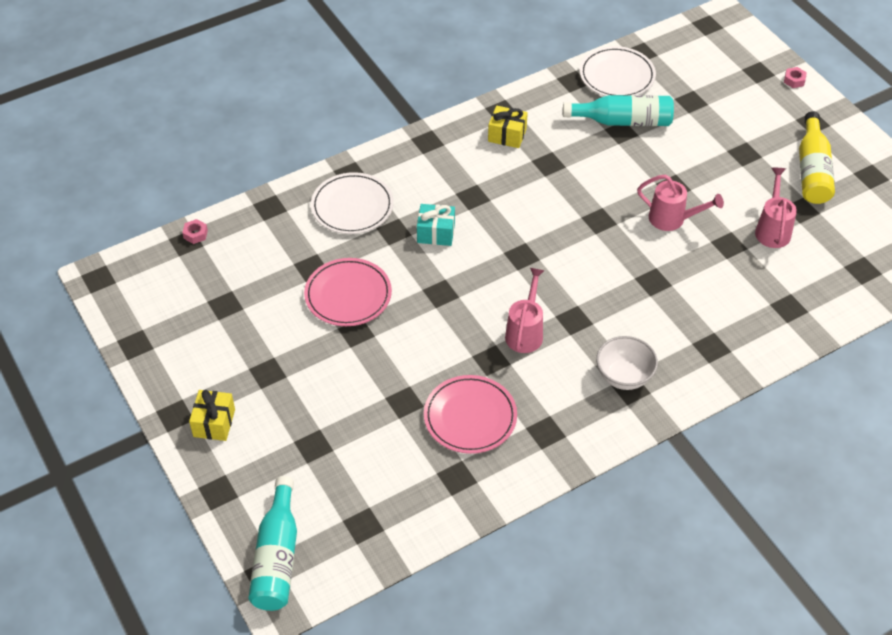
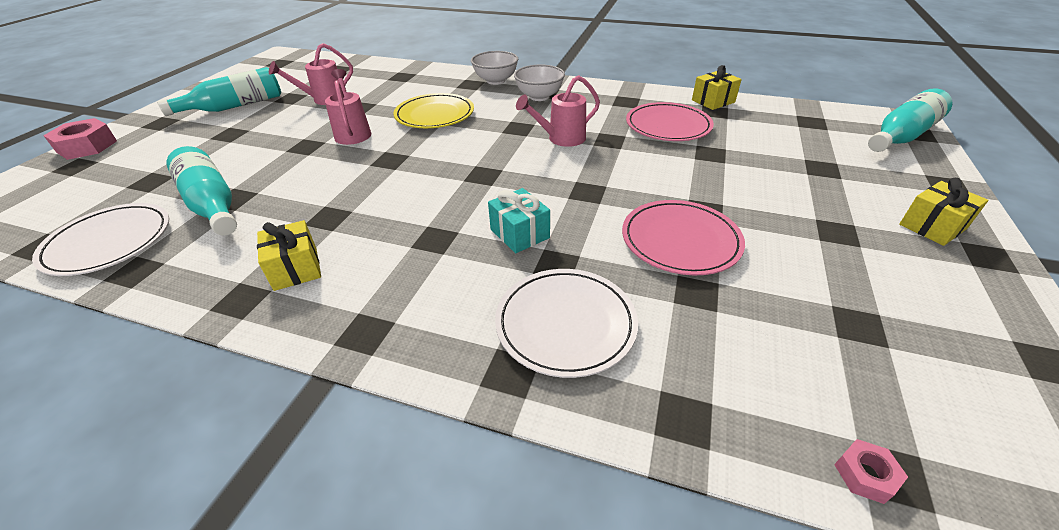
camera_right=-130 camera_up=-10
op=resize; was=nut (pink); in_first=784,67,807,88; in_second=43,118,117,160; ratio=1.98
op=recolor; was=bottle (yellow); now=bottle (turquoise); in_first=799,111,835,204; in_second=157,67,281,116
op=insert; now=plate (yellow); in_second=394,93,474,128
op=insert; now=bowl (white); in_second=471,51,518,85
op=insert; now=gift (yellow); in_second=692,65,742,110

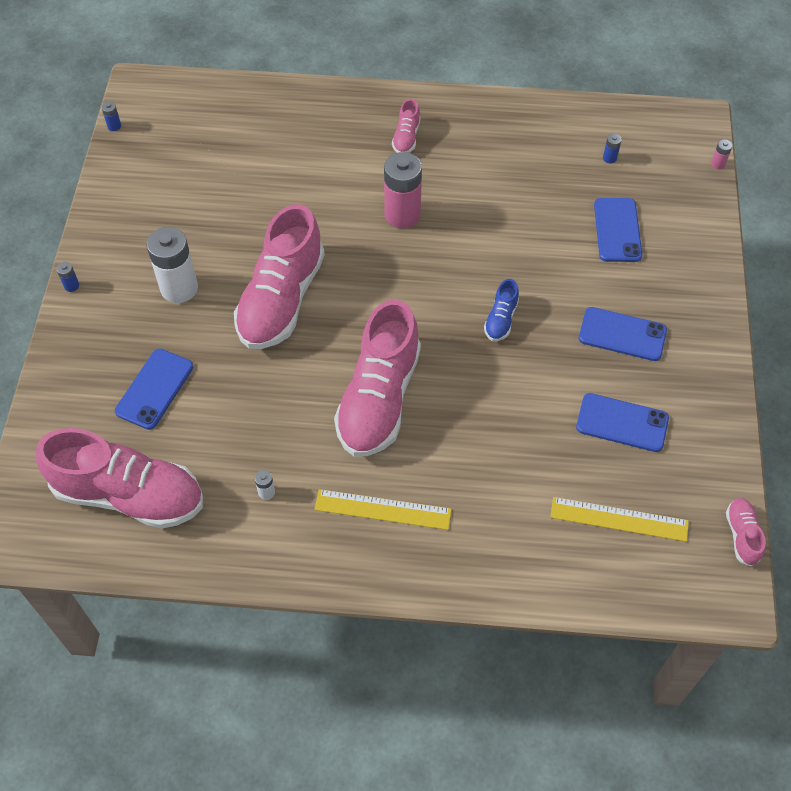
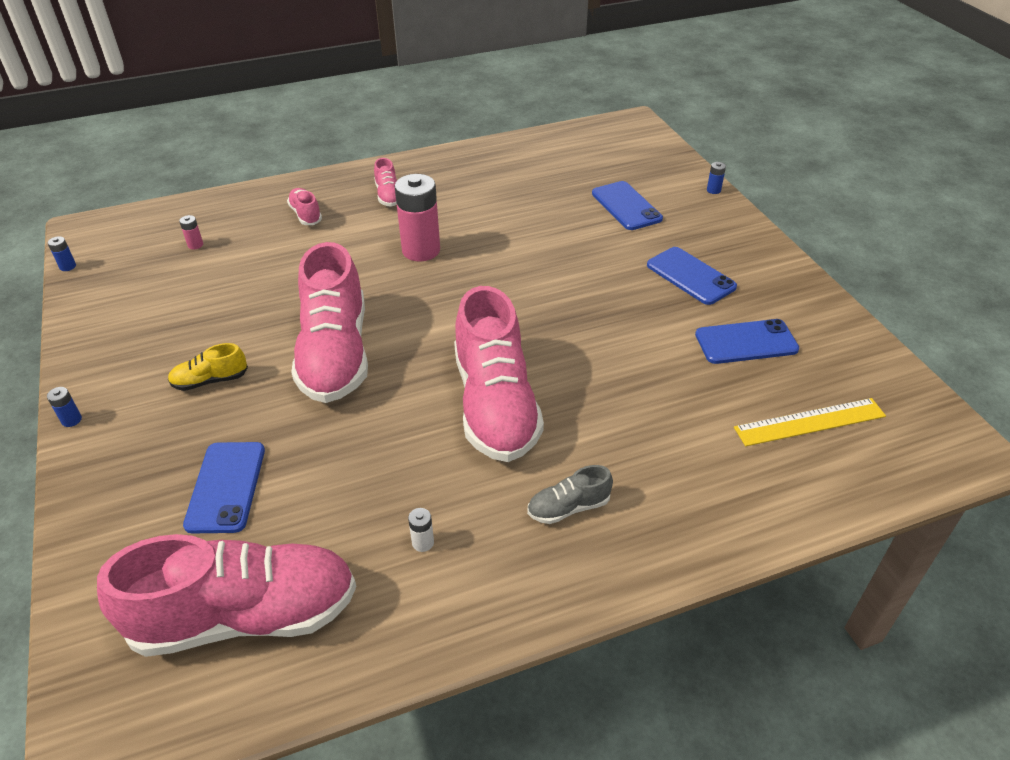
camera_right=-25 camera_up=-15
op=replace; was=battery (white); now=shoe (yellow); in_first=147,227,198,303; in_second=168,343,248,391
op=replace; was=ruler (yellow); now=shoe (grey); in_first=314,489,452,530; in_second=527,465,613,524
op=delete; was=shoe (blue); in_first=484,279,519,341
op=rotate; was=phone (blue); in_first=579,307,667,361; in_second=647,247,737,305; clockwise=60
op=move; was=battery (blue); in_first=603,134,622,163; in_second=707,162,726,194
op=move; was=battery (pink); in_first=711,139,732,169; in_second=179,215,203,249
op=move; was=shoe (pink); in_first=726,498,766,566; in_second=287,188,322,225

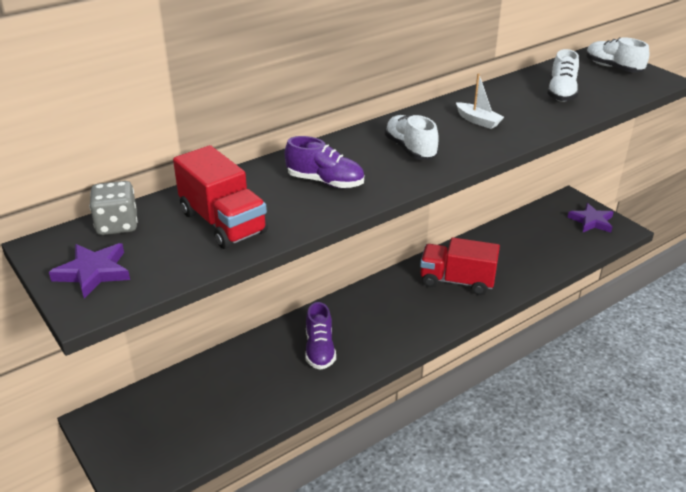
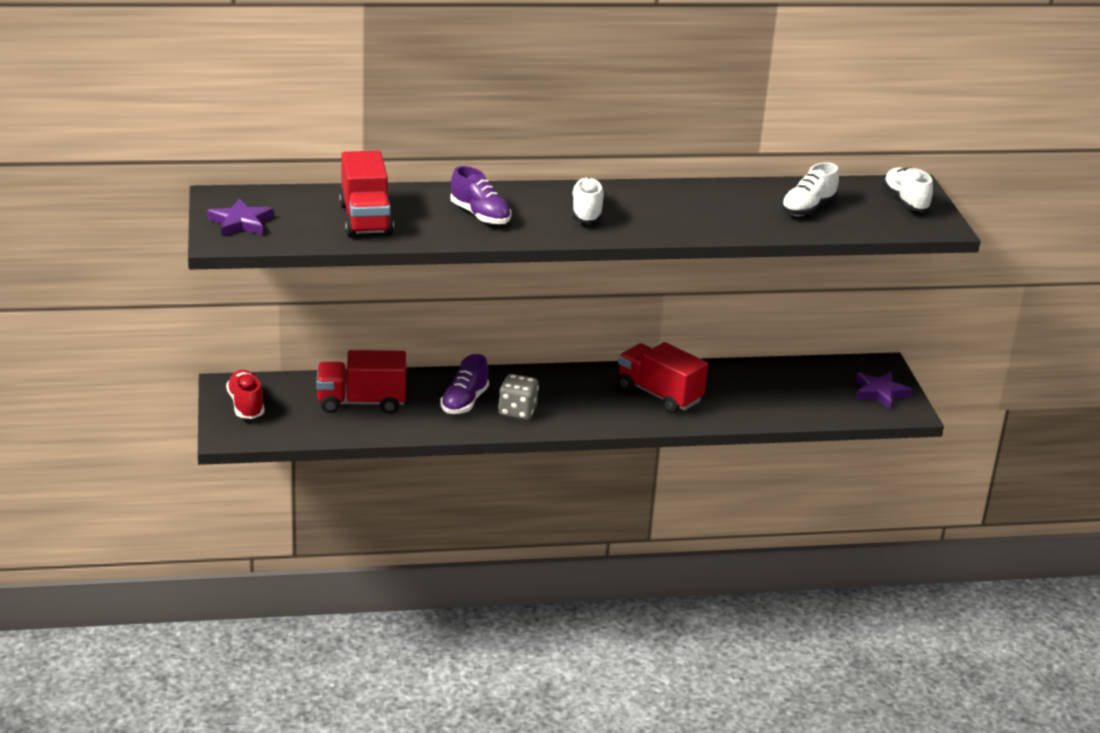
camera_right=25 camera_up=-5
op=move; was=dice (grey); in_first=89,181,138,235; in_second=498,374,539,420
op=delete; was=boat (white); in_first=456,73,504,129
op=insert; now=shoe (red); in_second=226,370,264,419
op=insert; now=truck (red); in_second=316,350,406,414

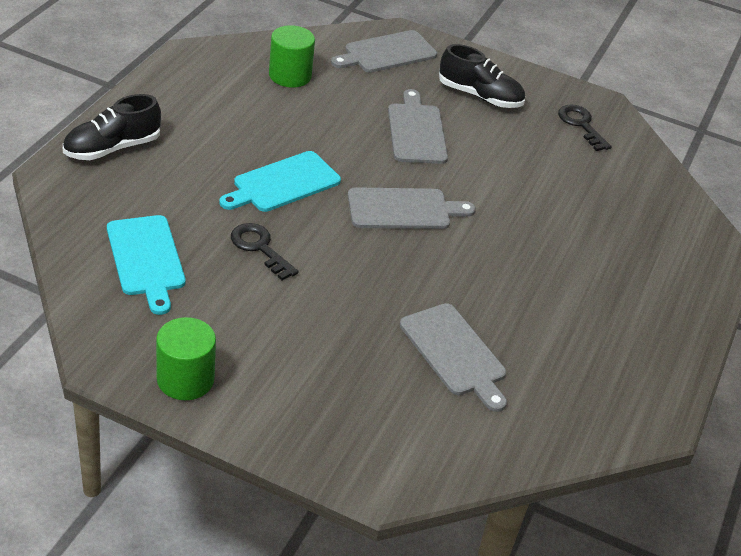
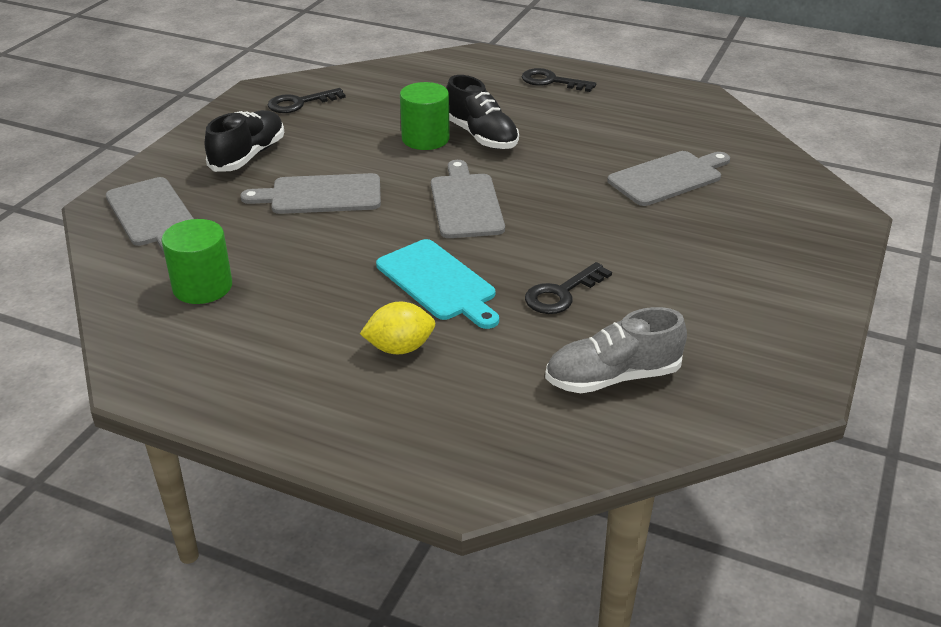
camera_right=-85 camera_up=-5
op=move; was=shoe (black); in_first=63,94,161,160; in_second=447,75,519,149
op=replace; was=cutting board (turquoise); now=shoe (grey); in_first=107,215,185,315; in_second=545,307,687,393
op=move; was=cylinder (green); in_first=156,317,216,400; in_second=400,82,450,150
op=insert; now=lemon (yellow); in_second=360,301,435,354
op=insert; now=key (black); in_second=522,68,596,92

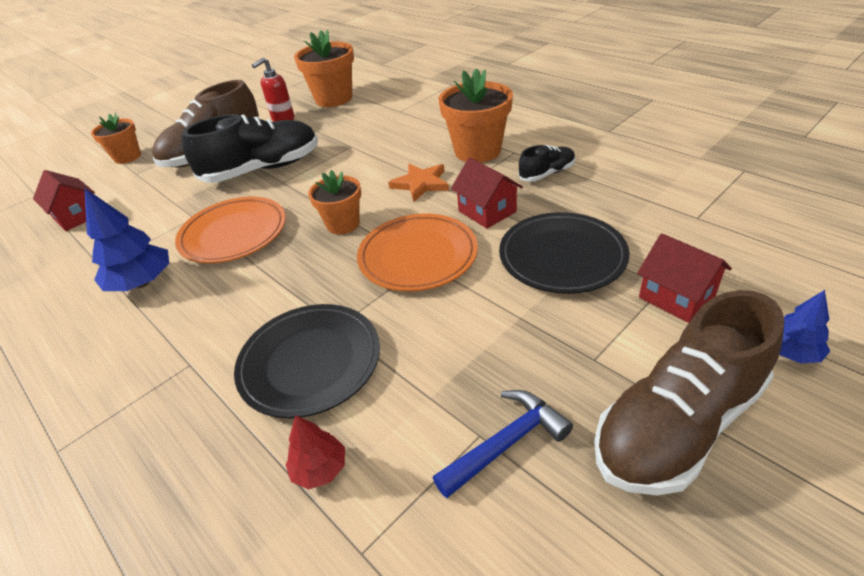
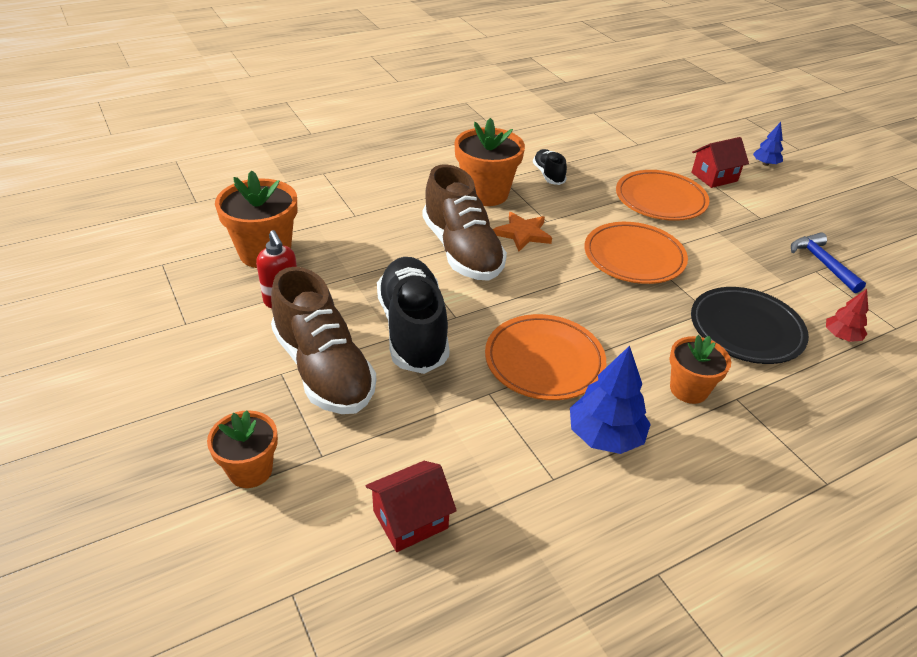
camera_right=-80 camera_up=0
op=move; was=flower pot (orange); in_first=308,170,361,234; in_second=669,335,731,404
op=delete; was=house (red); in_first=451,157,523,229
op=recolor; was=plate (black); now=plate (orange); in_first=499,212,630,294; in_second=616,170,710,221
op=move; was=shoe (brown); in_first=594,290,784,496; in_second=423,164,507,281

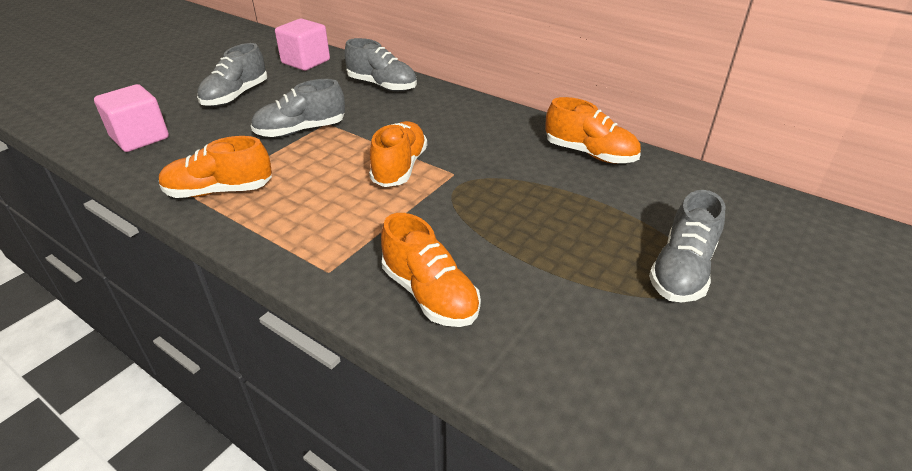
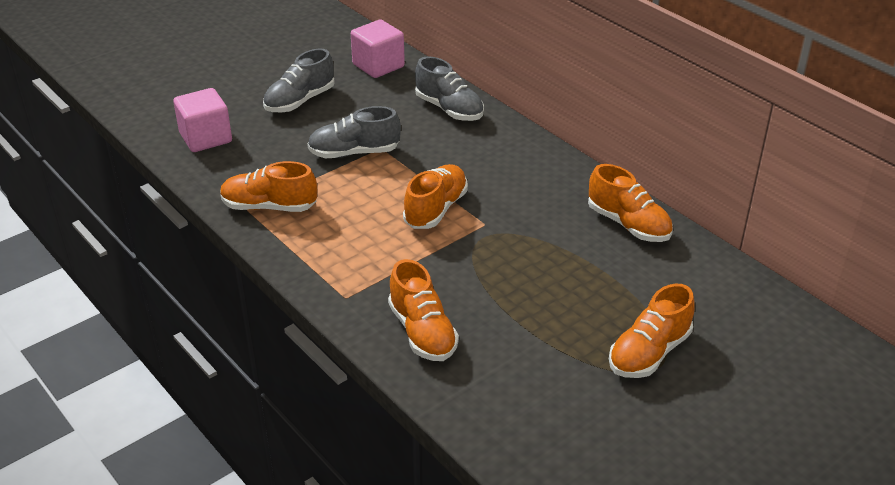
camera_right=15 camera_up=0
op=recolor; was=shoe (grey); now=shoe (orange); in_first=649,190,726,302; in_second=609,284,695,378

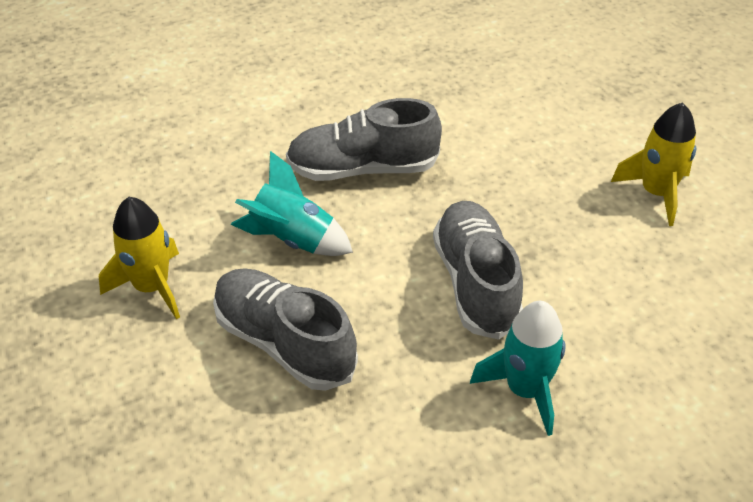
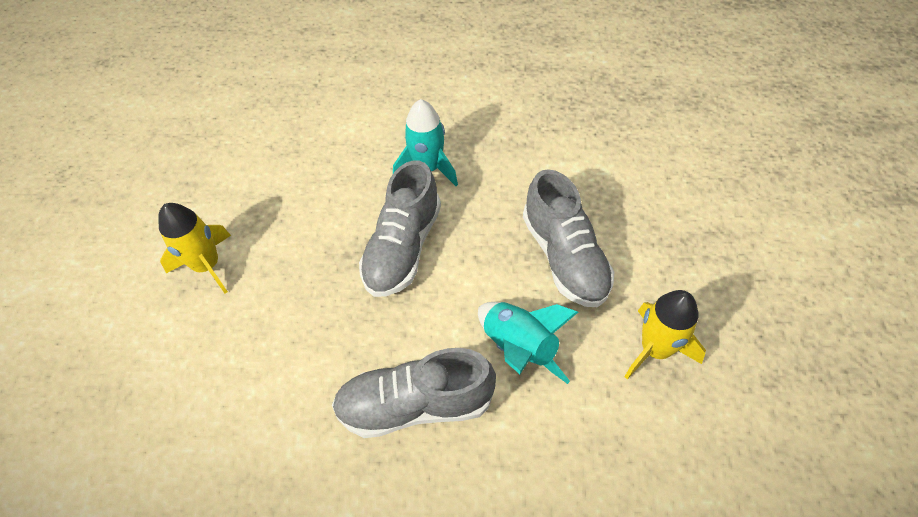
camera_right=-150 camera_up=10
op=rotate; was=shoe (grey); in_first=286,98,442,181; in_second=332,348,496,438; clockwise=150

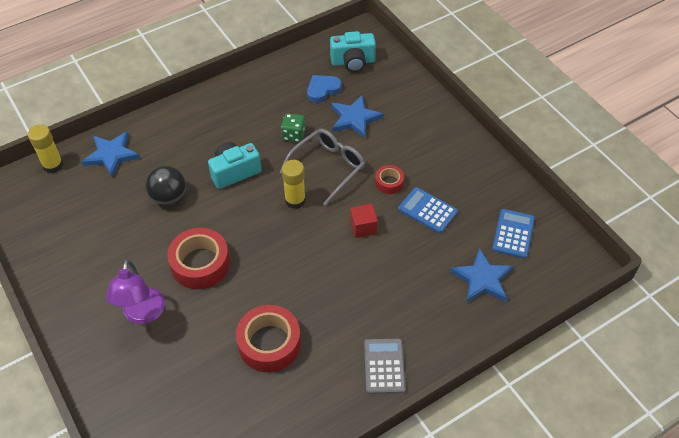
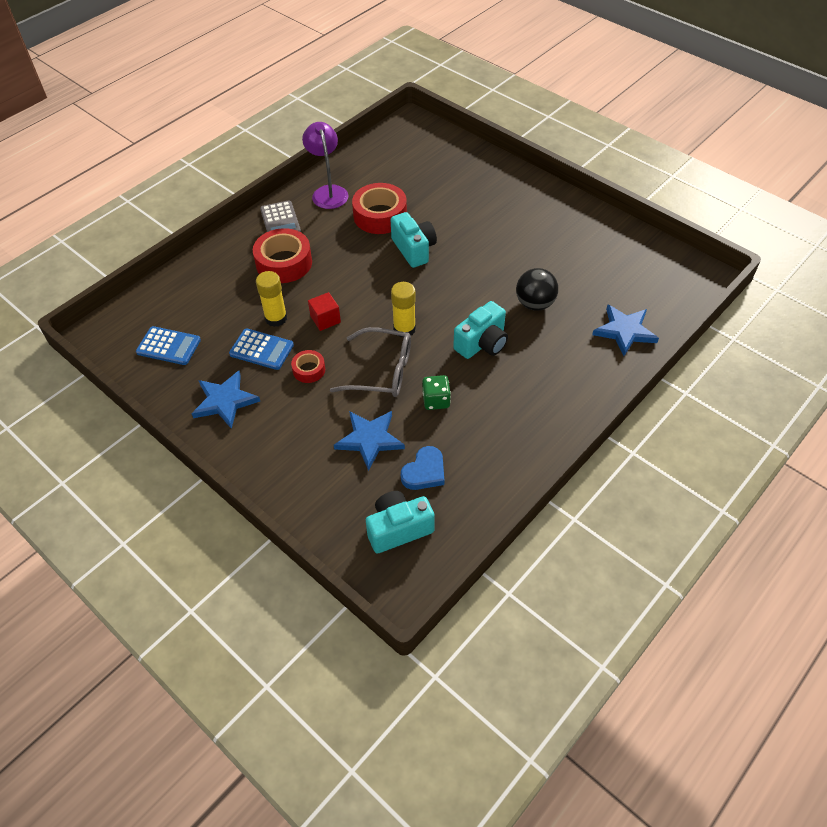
camera_right=165 camera_up=0
op=move; was=glue stick (yellow); in_first=28,124,63,173; in_second=256,271,287,327
op=move; was=lamp (purple); in_first=106,259,165,324; in_second=302,122,348,209
op=move; was=tape (red); in_first=167,228,230,289; in_second=253,228,312,283
op=rotate; was=glasses (grey); in_first=280,129,365,206; in_second=330,327,411,397; clockwise=-105
op=move; was=star (blue); in_first=450,248,513,303; in_second=192,371,260,429
op=rotate; was=calculator (blue); in_first=492,209,535,259; in_second=136,326,201,365; clockwise=-75
op=insert; now=camera (turquoise); in_second=391,212,437,268

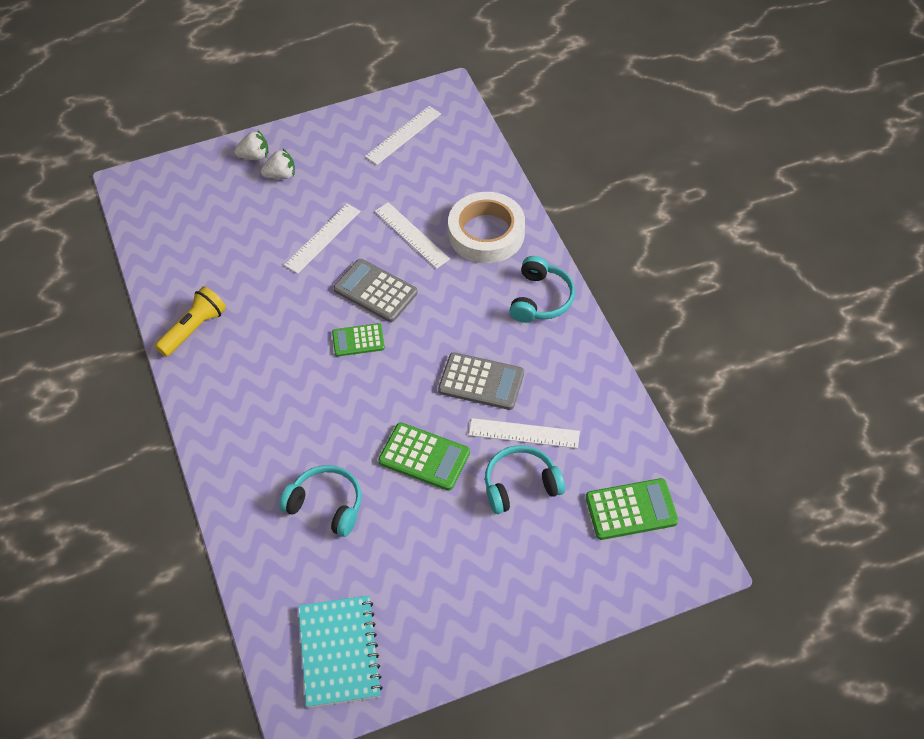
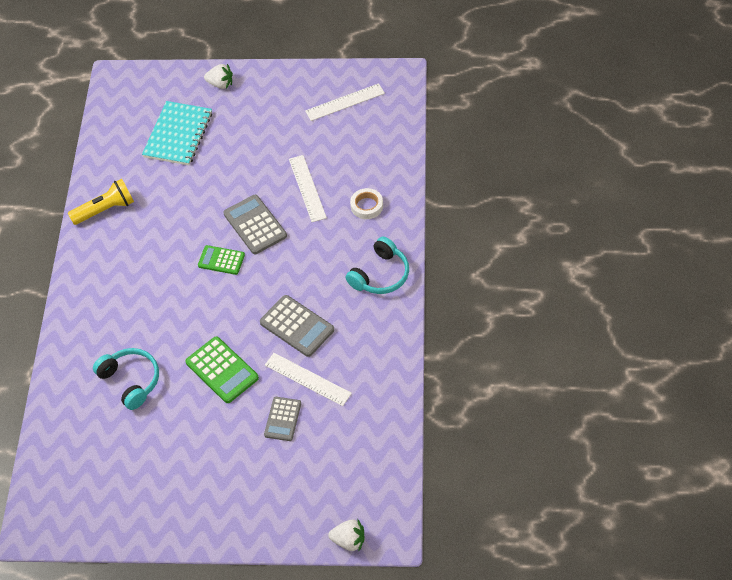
camera_right=25 camera_up=0
op=move; was=strawberry (white); in_first=261,149,295,179; in_second=328,520,364,551
op=delete; was=ruler (white); in_first=284,204,361,274
op=move; was=notebook (turquoise); in_first=298,595,383,708; in_second=142,101,212,165
op=resize; was=tape (white); in_first=448,192,525,263; in_second=350,188,383,219; ratio=0.49
op=replace; was=headphones (turquoise); now=calculator (grey); in_first=485,445,565,514; in_second=264,397,301,441
op=delete; was=calculator (green); in_first=586,478,678,540

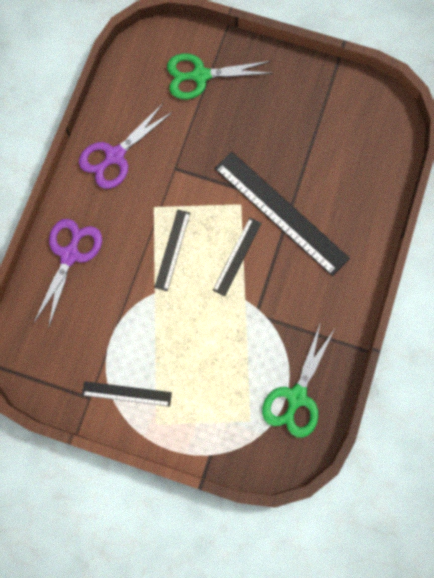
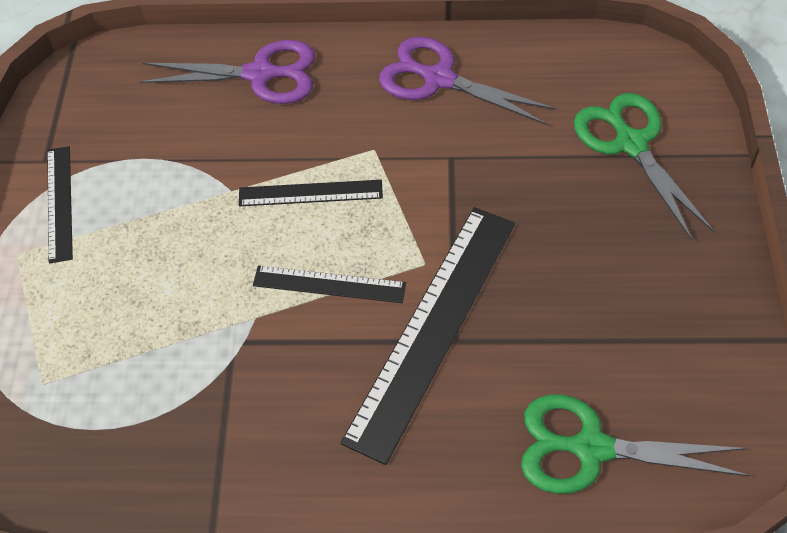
camera_right=75 camera_up=-20
op=move; was=scissors (green); in_first=262,322,334,438; in_second=521,394,750,494

